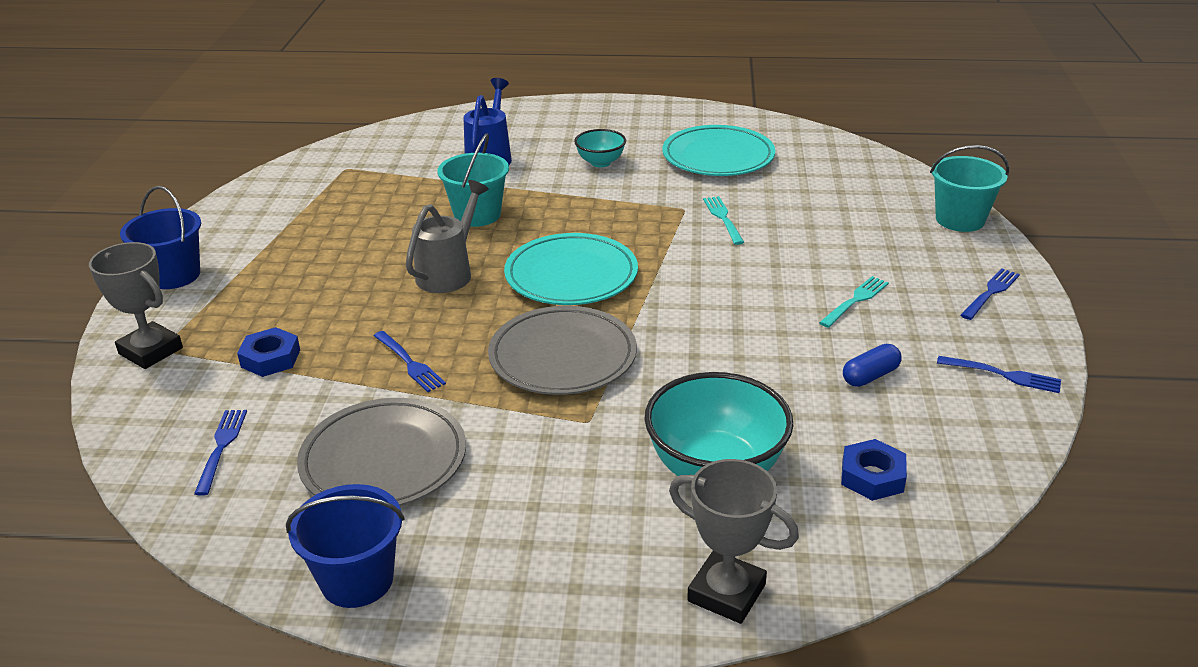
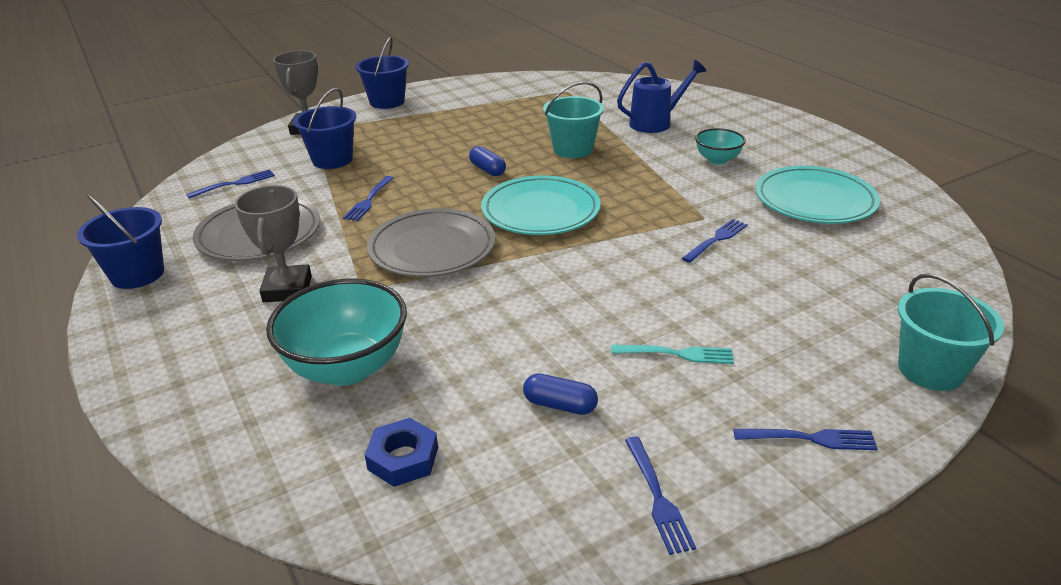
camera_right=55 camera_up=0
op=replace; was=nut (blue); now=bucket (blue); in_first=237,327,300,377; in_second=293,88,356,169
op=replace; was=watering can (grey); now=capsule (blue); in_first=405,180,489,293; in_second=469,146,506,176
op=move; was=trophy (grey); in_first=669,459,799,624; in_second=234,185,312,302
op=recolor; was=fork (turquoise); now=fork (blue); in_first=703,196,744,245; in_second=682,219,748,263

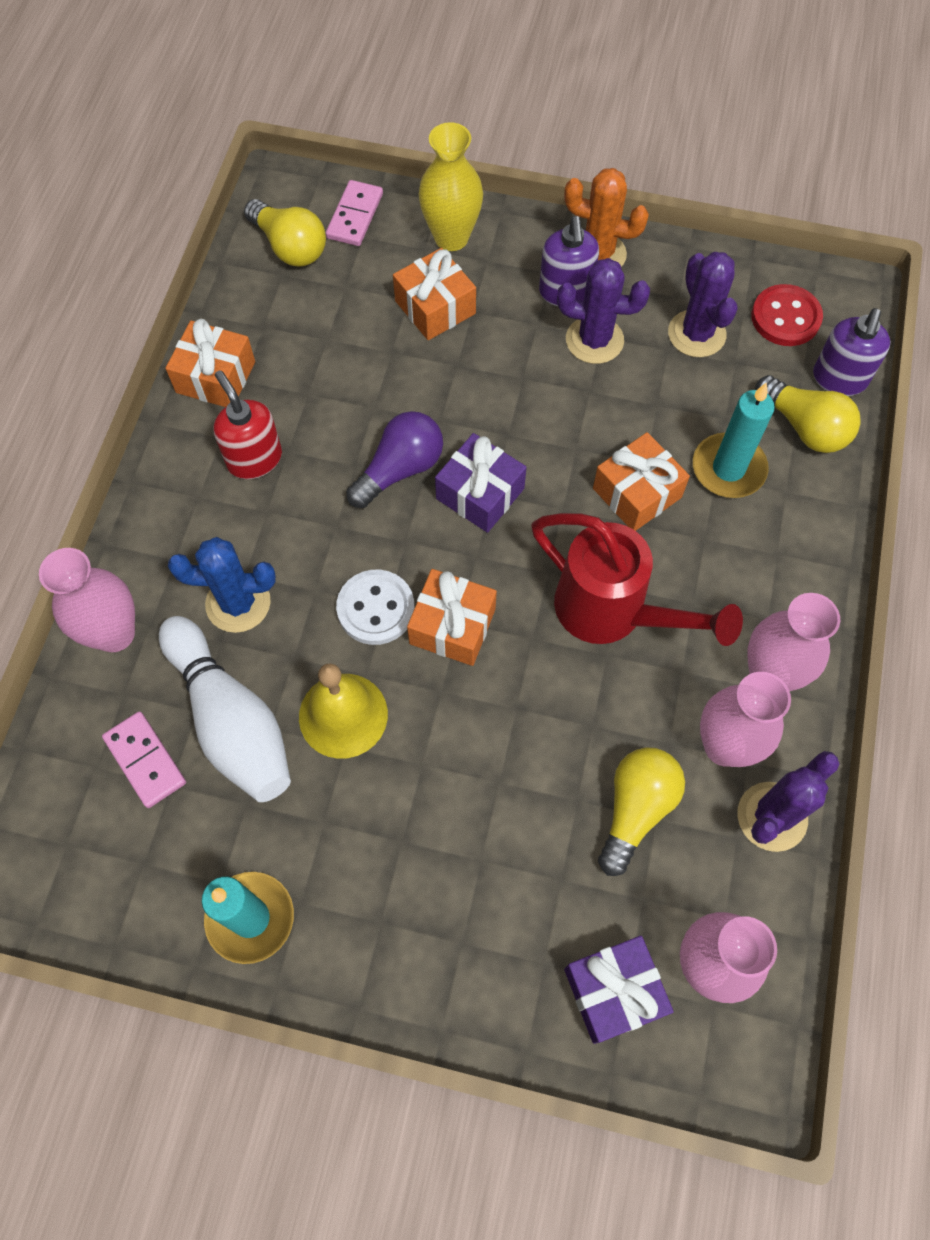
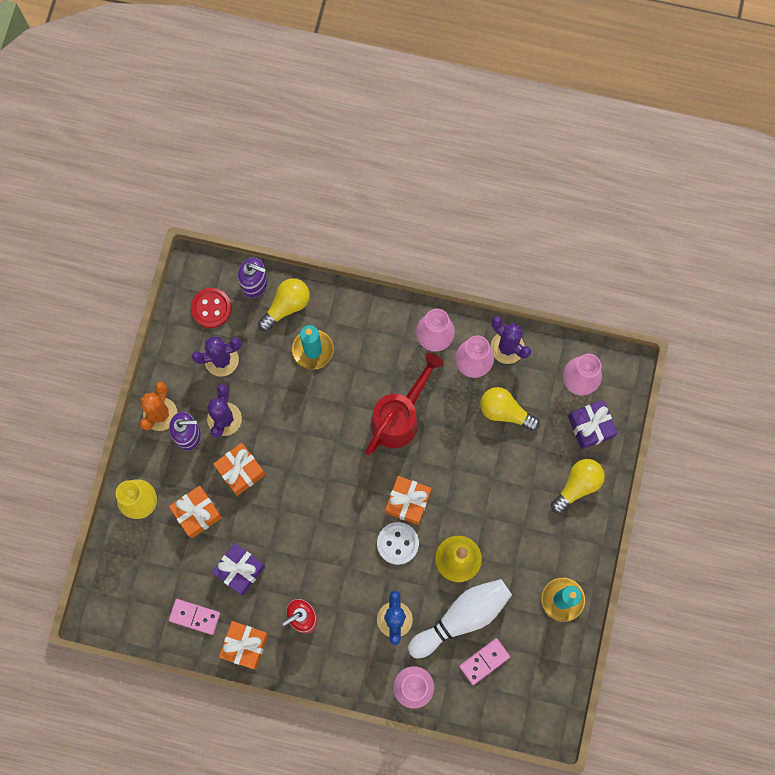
camera_right=-90 camera_up=10
op=move; was=light bulb (yellow); in_first=244,199,326,267; in_second=551,459,605,514
op=move; was=domino (pink); in_first=326,180,383,246; in_second=169,599,220,635
op=delete; was=light bulb (purple); in_first=346,411,443,508
op=move; was=gift (purple); in_first=435,433,527,533; in_second=212,543,265,596
op=move; was=gift (orange); in_first=593,432,690,531; in_second=213,443,266,496

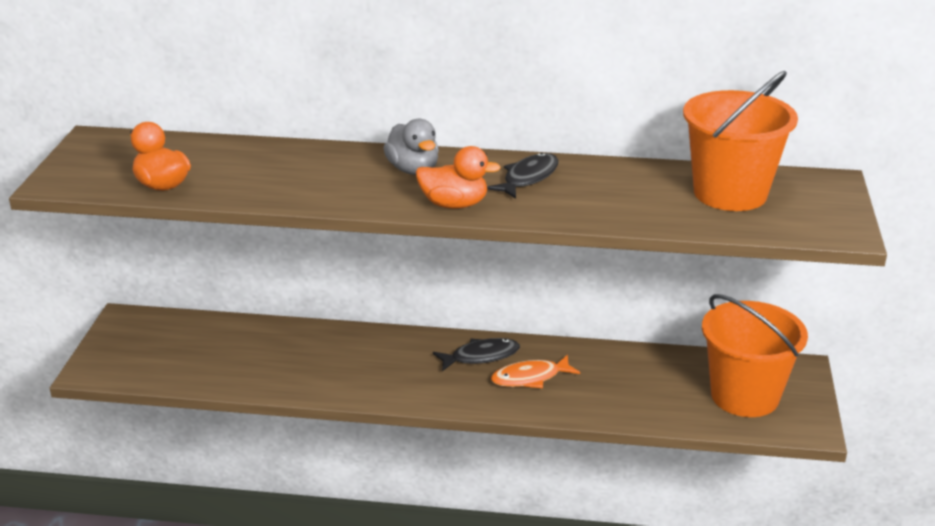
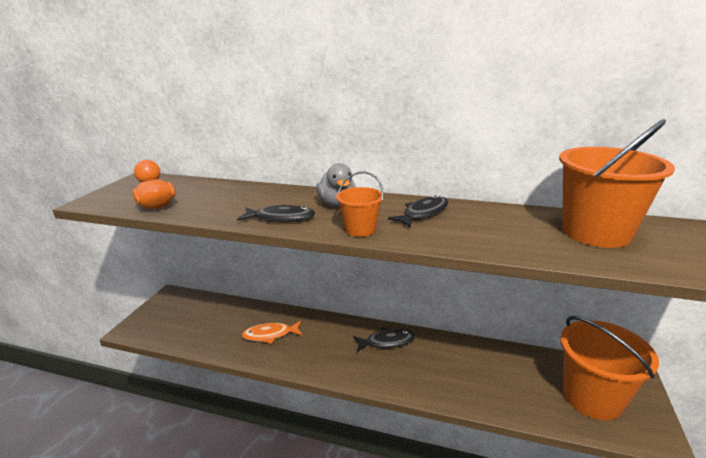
camera_right=10 camera_up=-5
op=replace; was=duck (orange); now=bucket (orange); in_first=416,146,501,209; in_second=336,171,384,237
op=move; was=fish (orange); in_first=491,355,580,388; in_second=242,321,302,344
op=insert; now=fish (black); in_second=237,205,315,222

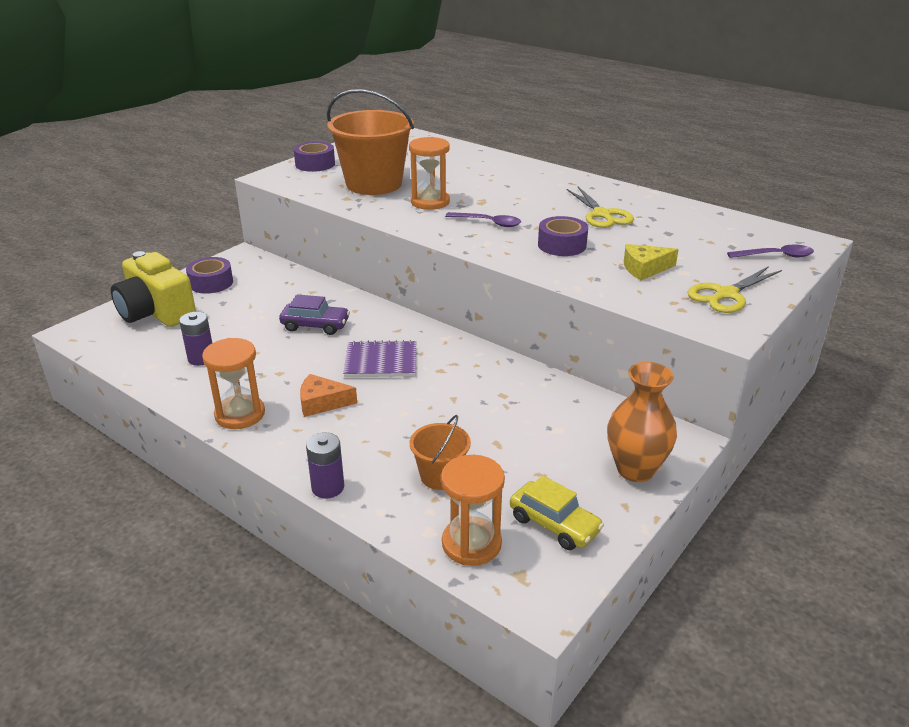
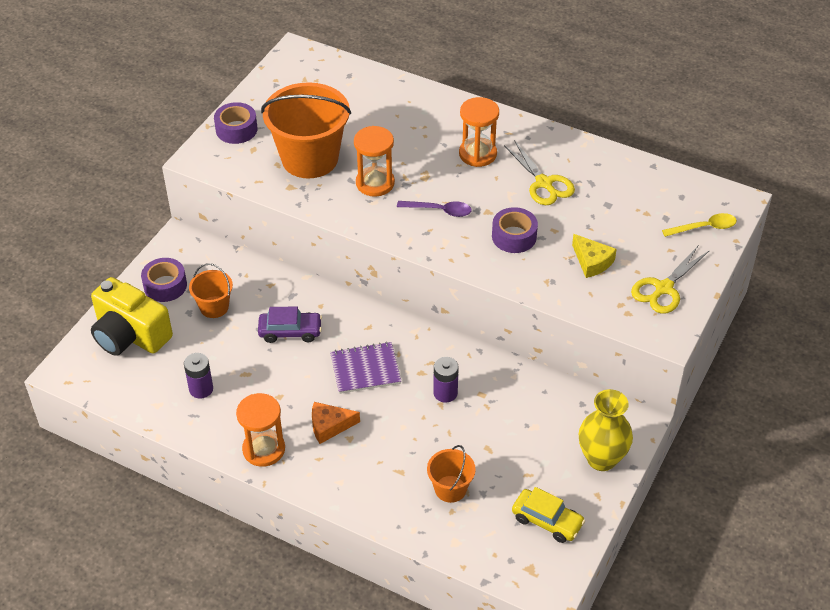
camera_right=-10 camera_up=15
op=move; was=battery (purple); in_first=306,432,344,498; in_second=433,357,459,403
op=move; was=hourglass (orange); in_first=441,455,505,566; in_second=459,97,499,167
op=recolor; was=vase (orange); now=vase (yellow); in_first=607,362,677,482; in_second=579,389,633,471
op=rotate; was=cheese (yellow); in_first=624,244,679,280; in_second=572,234,617,278; clockwise=-105
op=recolor; was=spoon (purple); now=spoon (yellow); in_first=727,245,814,258; in_second=662,213,737,237
op=insert; now=bucket (orange); in_second=189,263,233,318

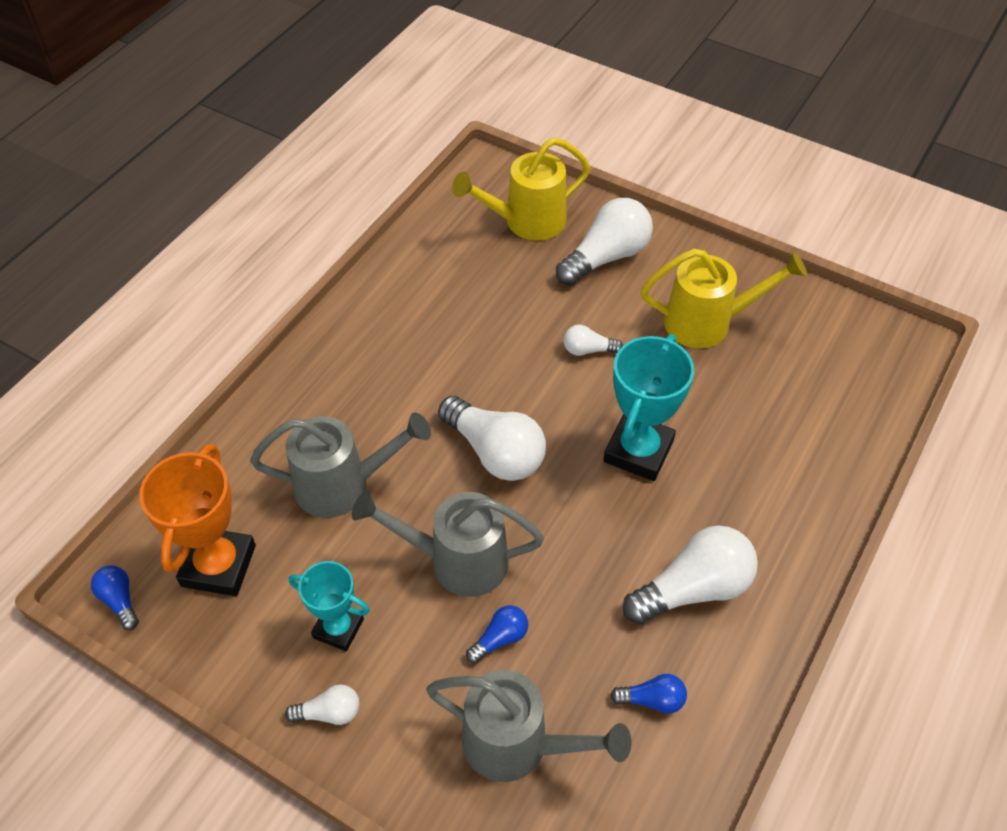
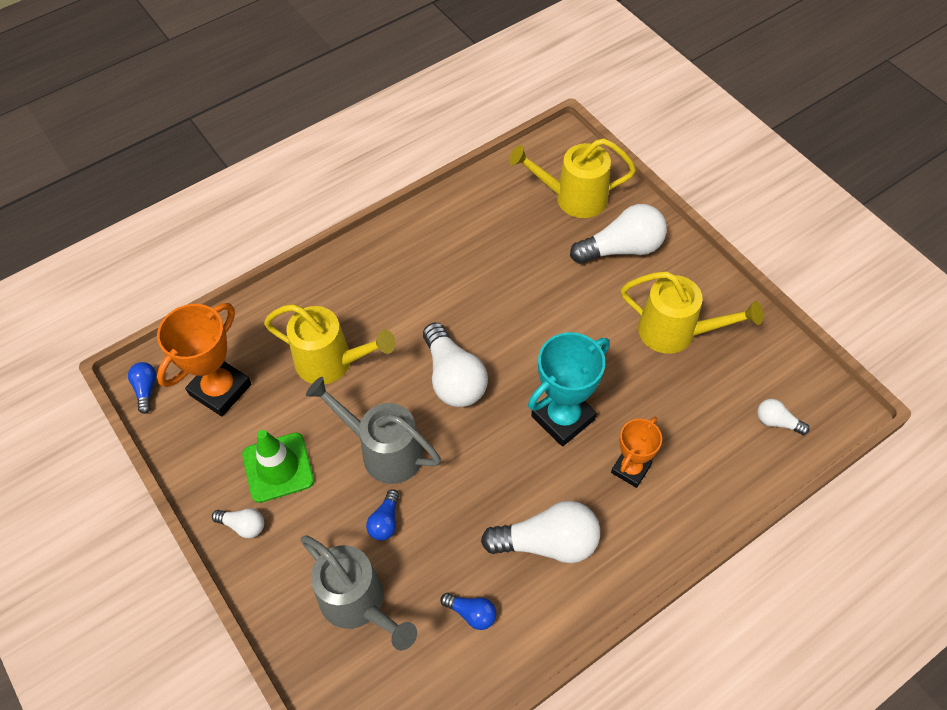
camera_right=25 camera_up=5
op=recolor; was=watering can (grey); now=watering can (yellow); in_first=250,412,431,518; in_second=264,304,395,384
op=replace; was=trophy (turquoise); now=traffic cone (green); in_first=289,561,370,651; in_second=242,430,314,503
op=rotate; was=light bulb (blue); in_first=466,605,528,664; in_second=366,489,399,541; clockwise=120
op=move; was=light bulb (white); in_first=563,325,623,356; in_second=757,399,810,435
op=insert; now=trophy (orange); in_second=611,417,662,488

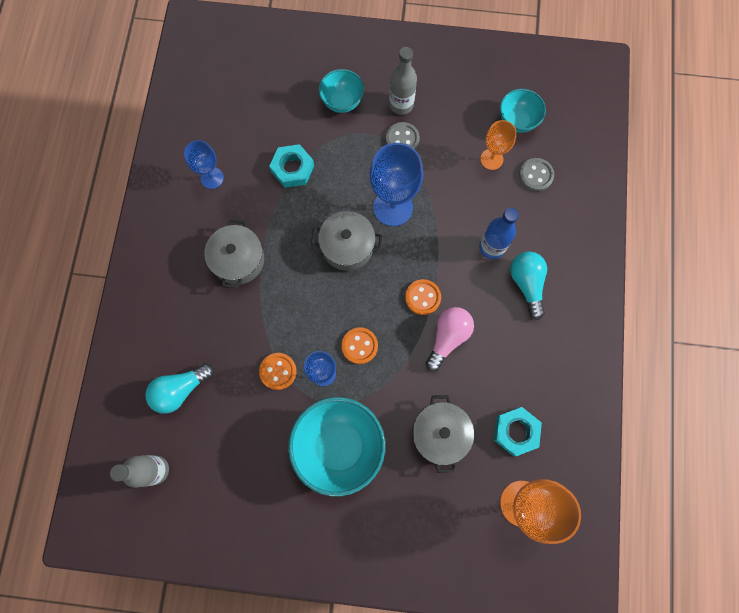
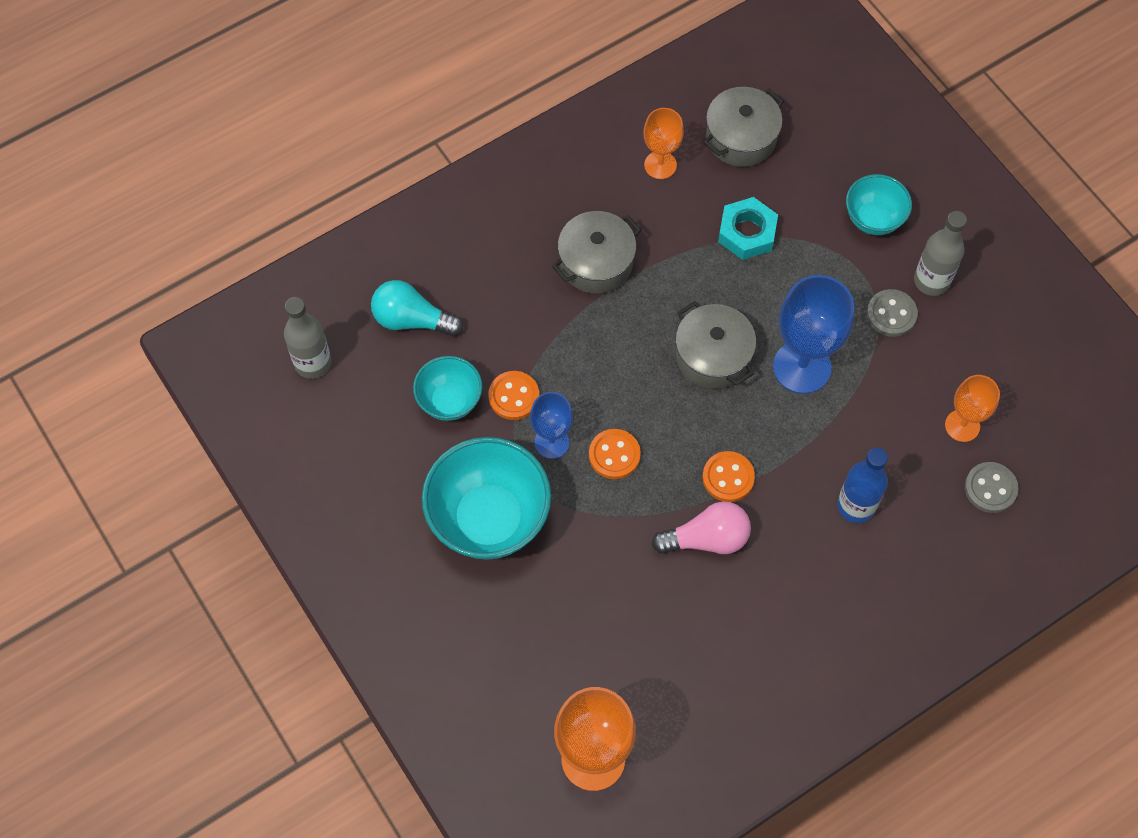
camera_right=50 camera_up=-10
op=recolor; was=goblet (blue); now=goblet (orange); in_first=184,140,224,189; in_second=644,108,684,179
op=move; was=pot (grey); in_first=412,395,474,473; in_second=704,87,784,167
op=delete; was=nut (turquoise); in_first=494,407,542,456
op=move; was=bowl (turquoise); in_first=500,89,546,133; in_second=413,356,482,421
op=delete; was=light bulb (turquoise); in_first=510,252,547,320

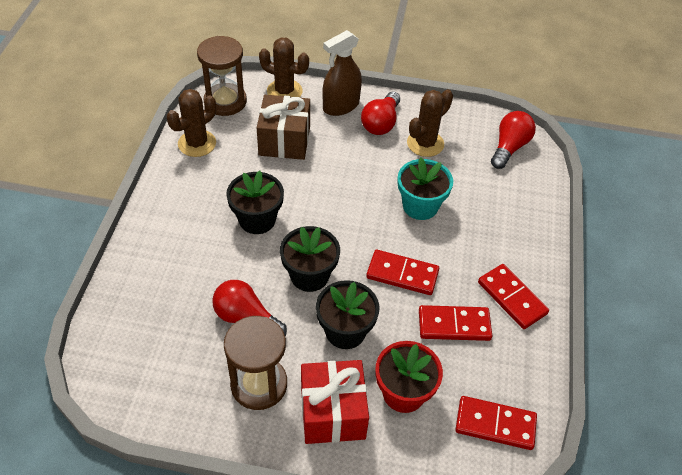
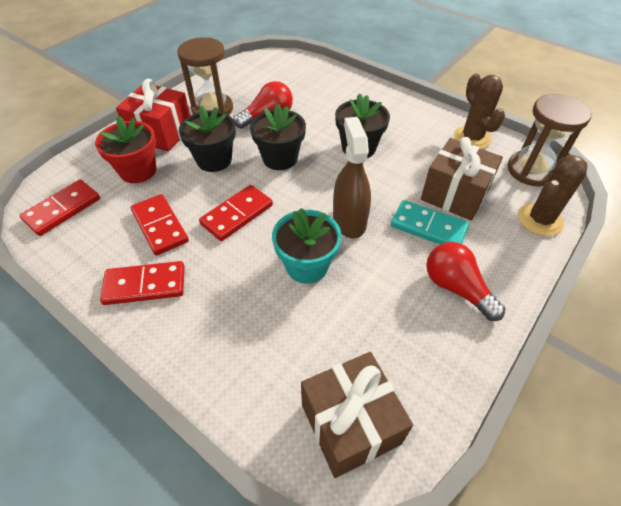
camera_right=120 camera_up=0
op=move; was=spray bottle (brown); in_first=322,30,362,116; in_second=333,117,371,238
op=delete; was=cactus (brown); in_first=407,89,453,157
op=rotate; was=domino (red); in_first=419,305,492,341; in_second=131,194,189,256; clockwise=-60
op=replace; was=light bulb (red); now=gift (brown); in_first=491,111,536,169; in_second=301,352,413,478
op=insert; now=domino (turquoise); in_second=391,200,469,244

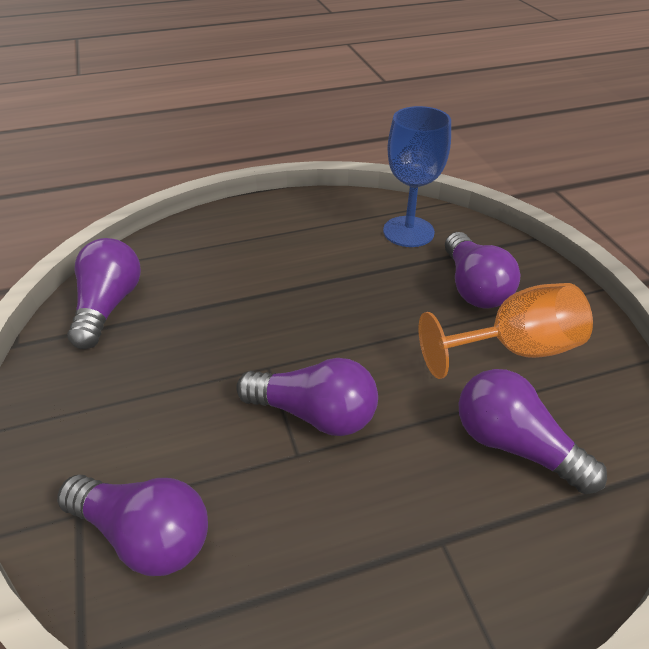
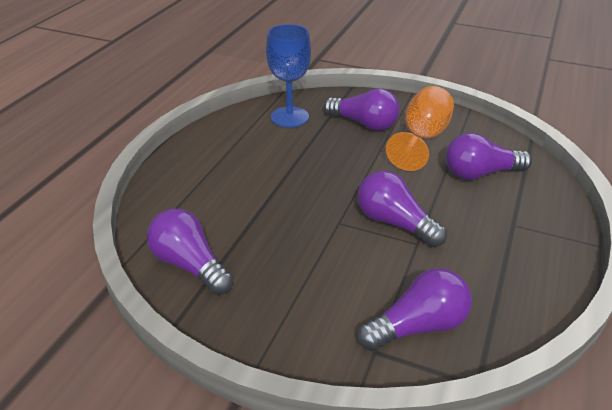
camera_right=-50 camera_up=-5
op=rotate; was=light bulb (purple); in_first=236,358,378,436; in_second=358,171,447,247; clockwise=-105

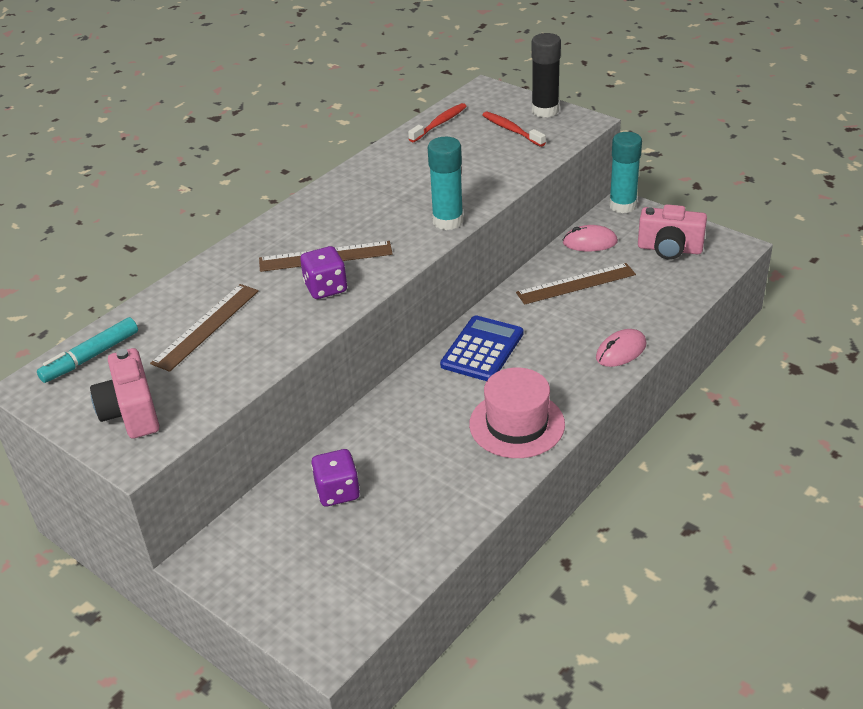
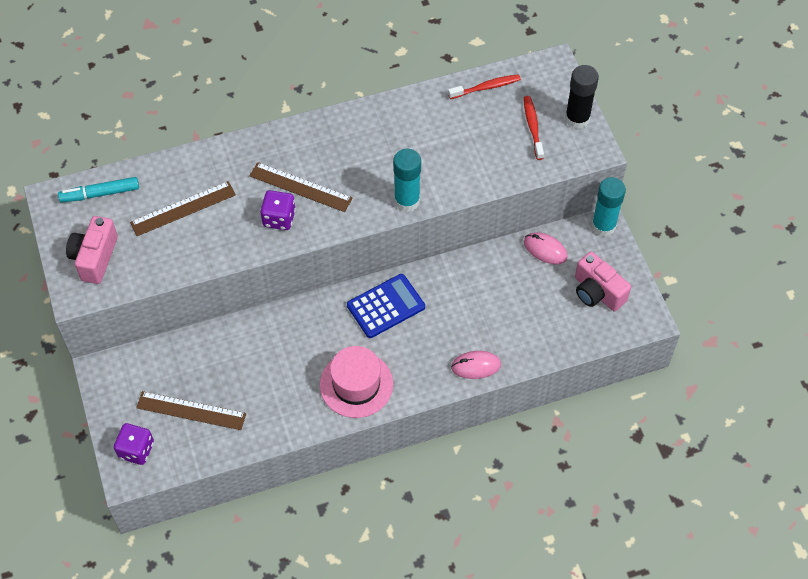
camera_right=30 camera_up=20
op=move; was=dice (purple); in_first=311,449,360,506; in_second=114,423,154,465
op=move; was=ruler (brown); in_first=516,263,636,305; in_second=136,391,246,430

